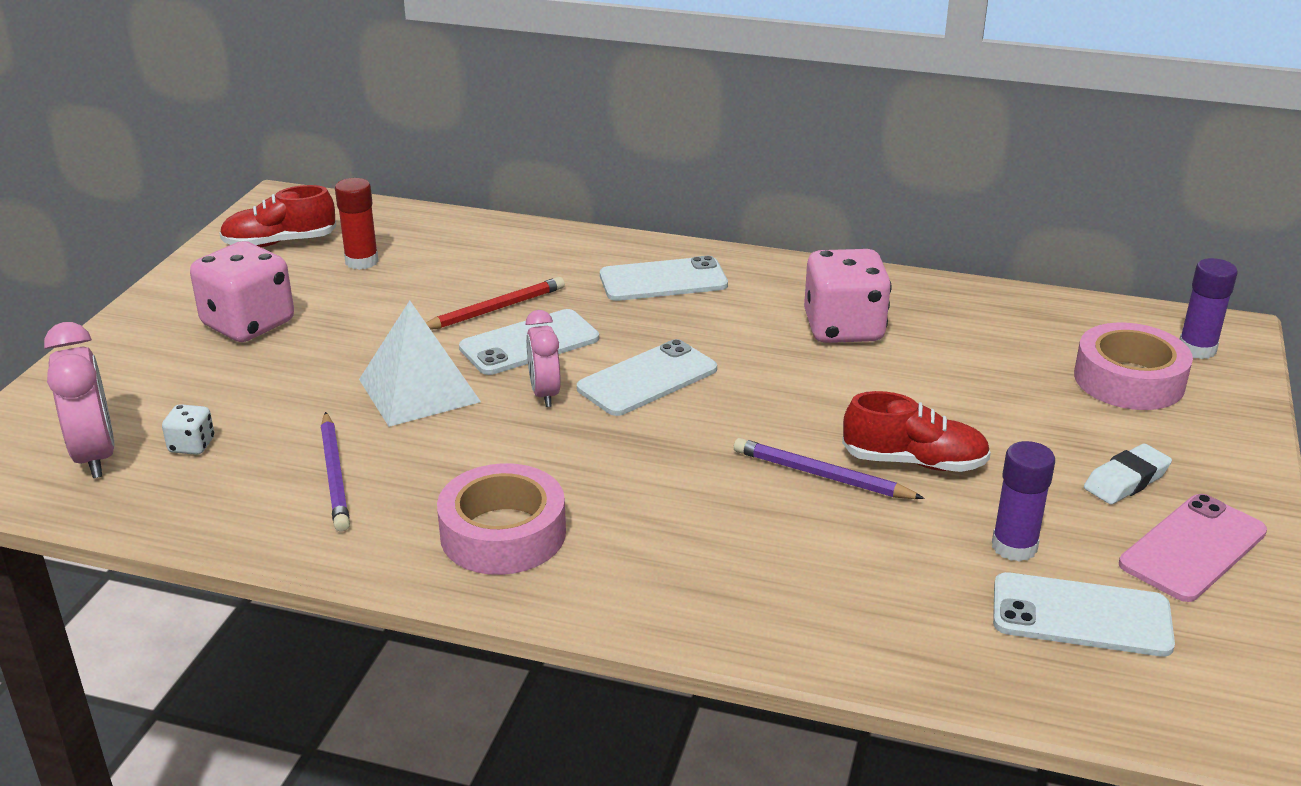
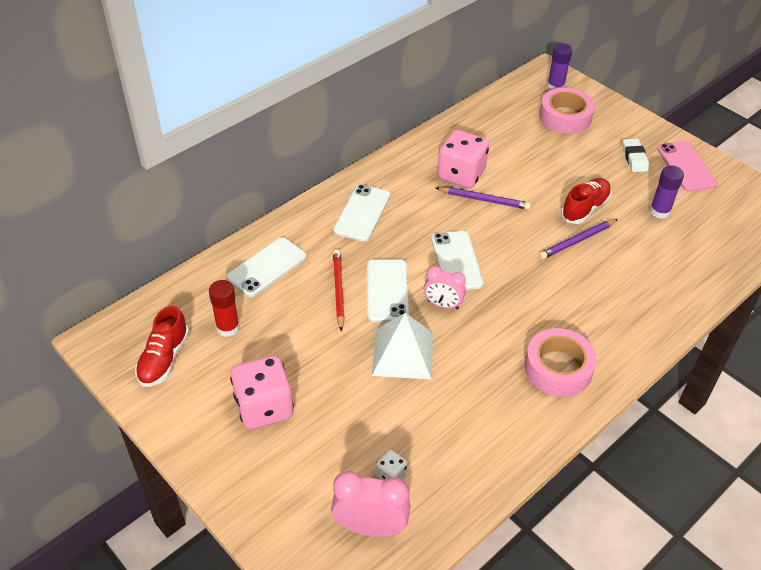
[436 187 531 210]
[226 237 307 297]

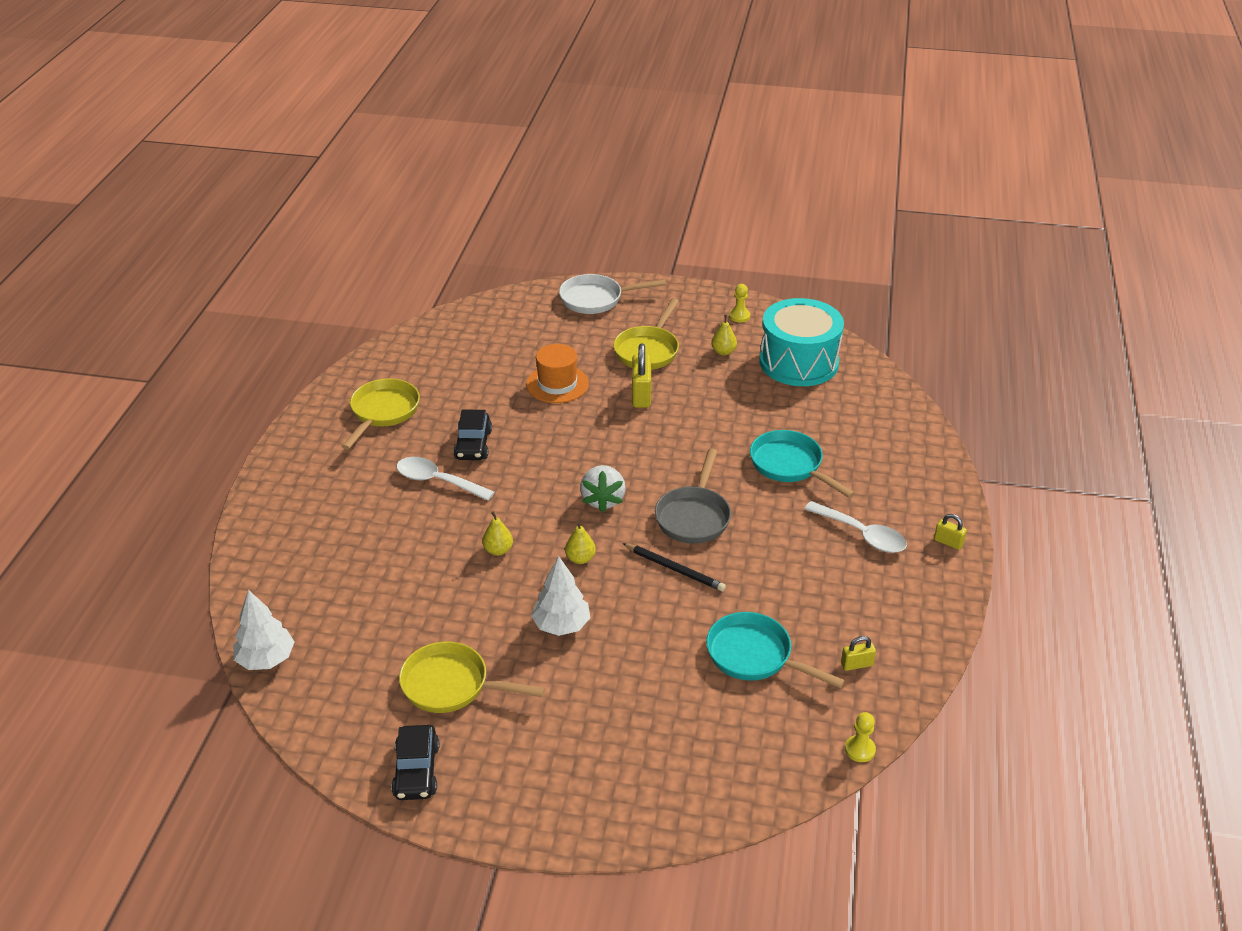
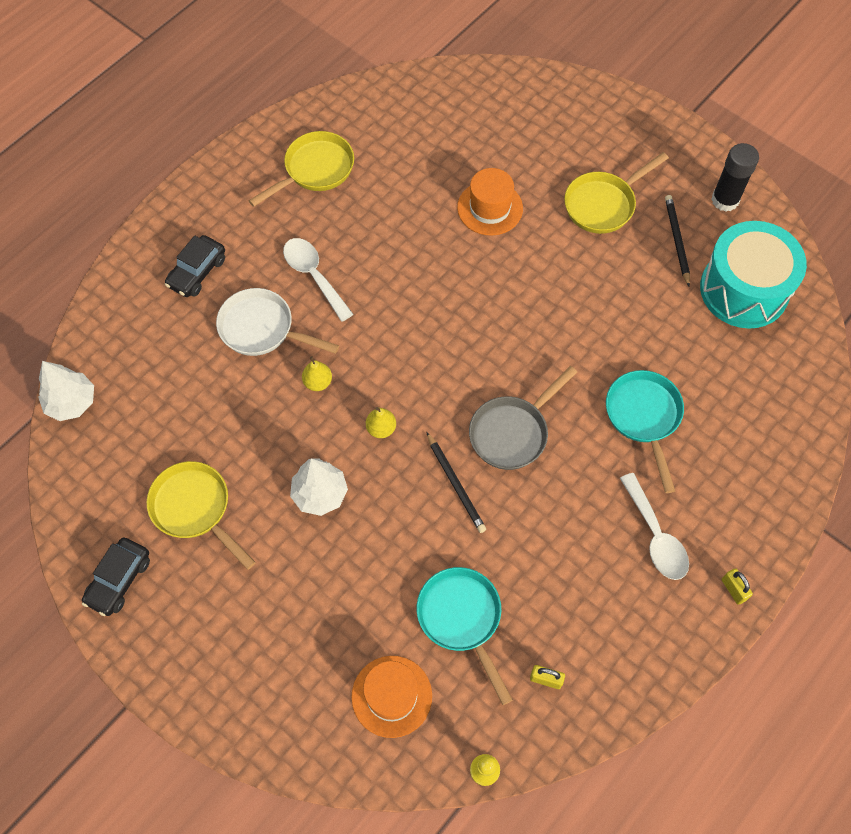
[580 465 626 512] (first image)
[632 343 651 408] (first image)
[351 656 432 738]
[165 235 225 297]
[216 288 339 356]
[665 195 690 287]
[711 143 759 212]

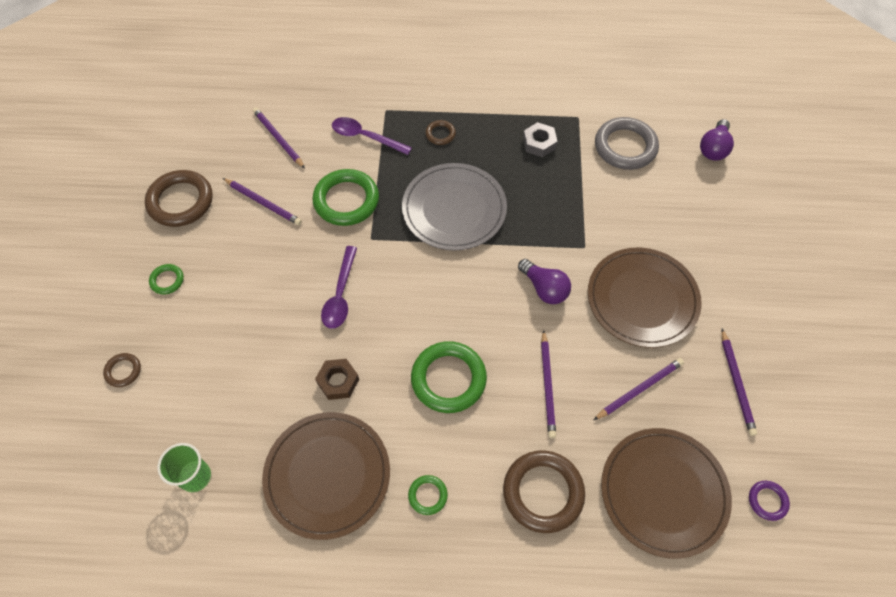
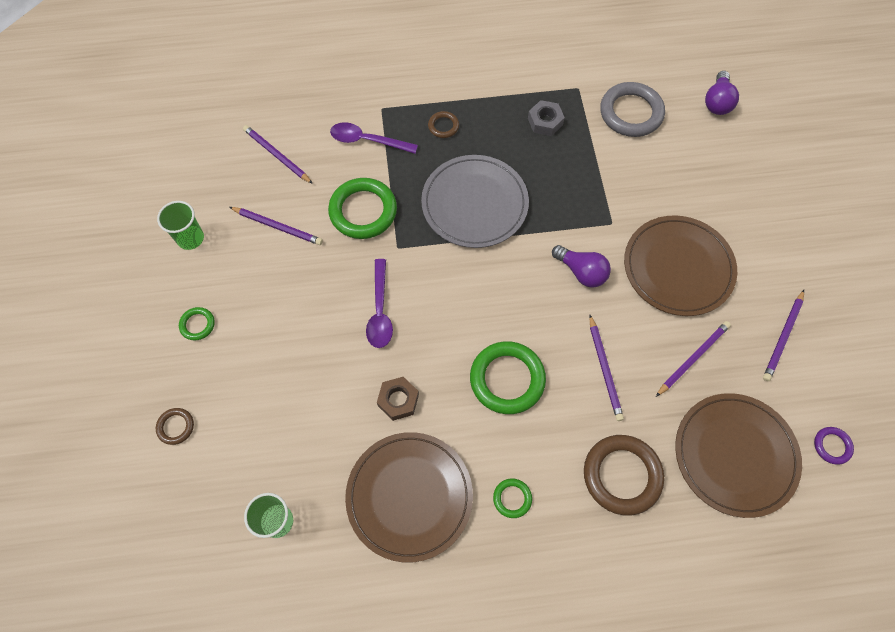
[157 201 204 250]
[763 290 804 381]

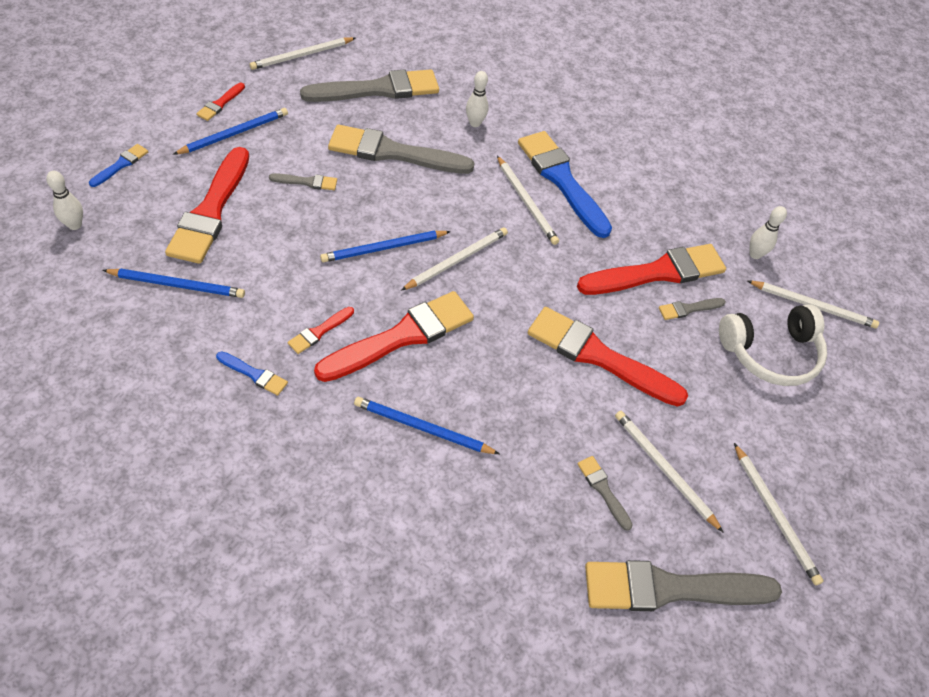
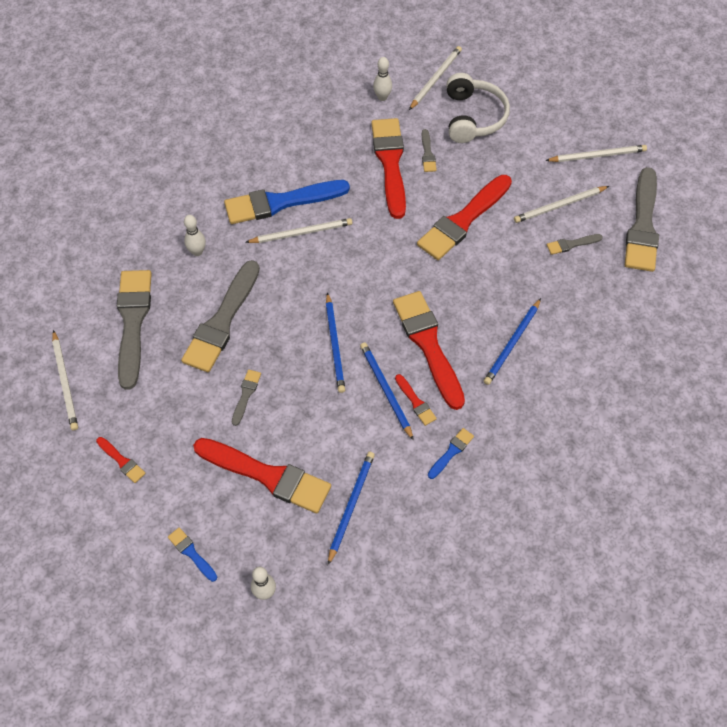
[401 227 508 290] (first image)
[360 342 414 441]

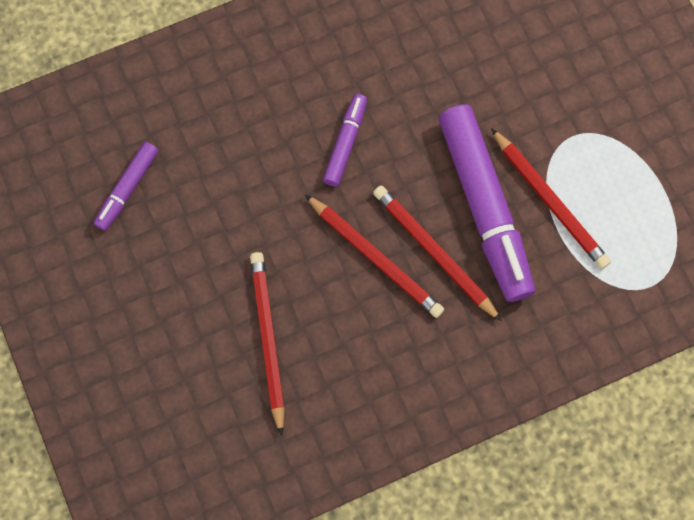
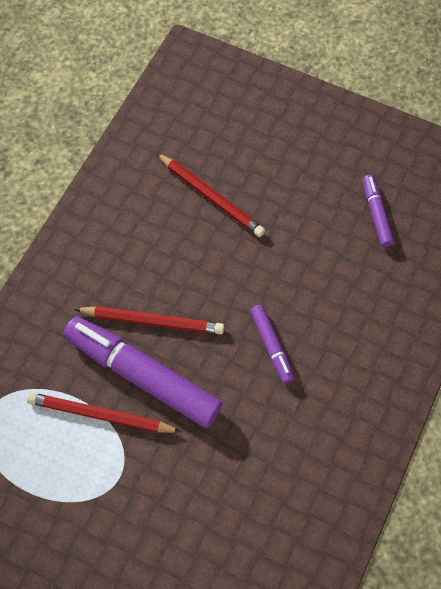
[305 194 444 318] (first image)

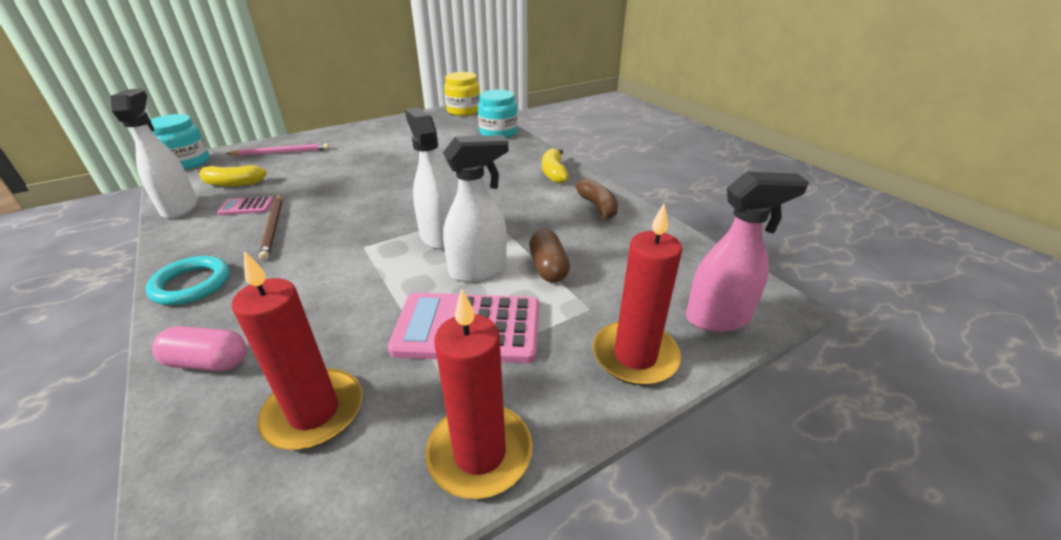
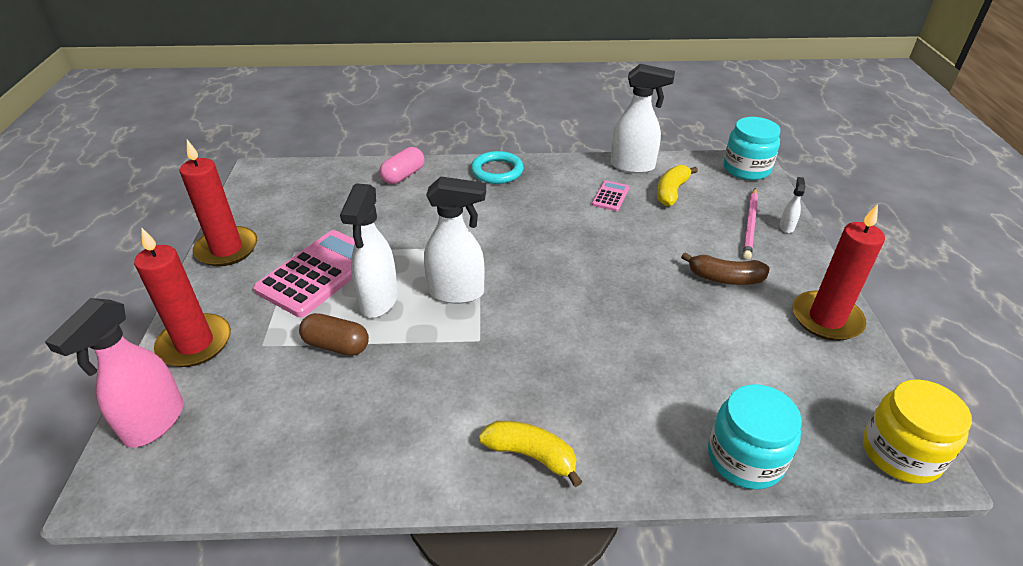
[259 195 282 261] (first image)
[780 177 805 233]
[793 204 885 341]
[681 252 770 285]

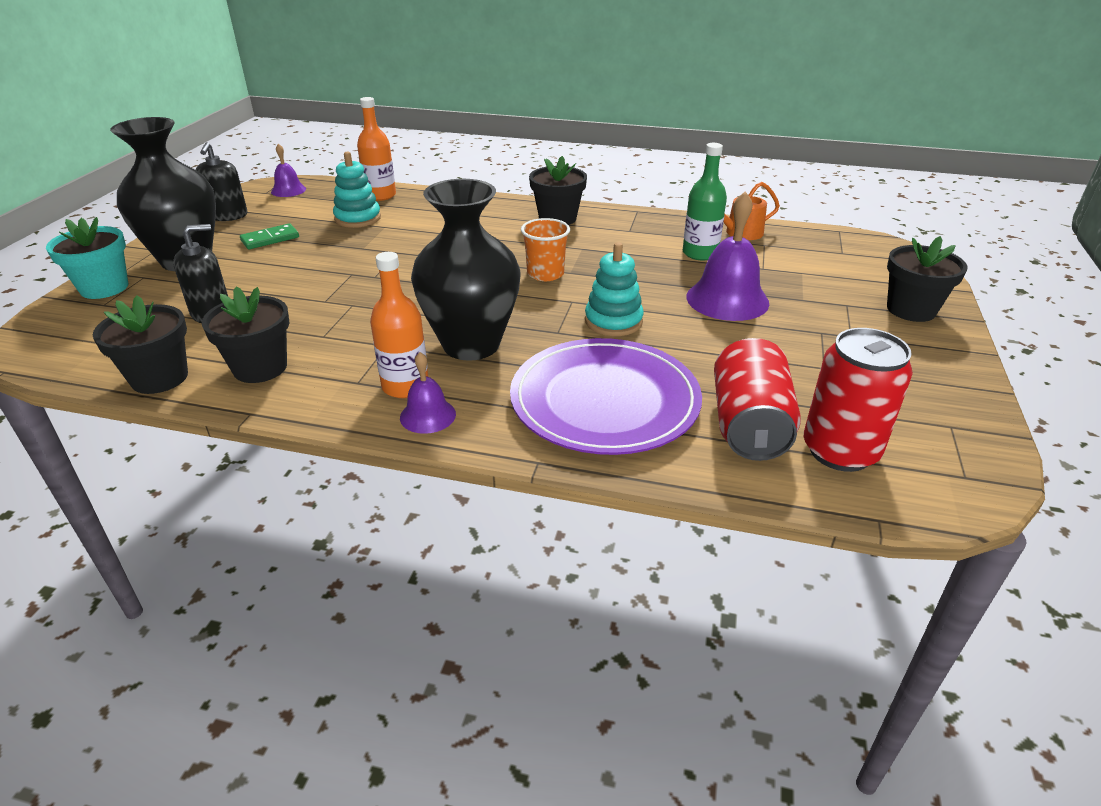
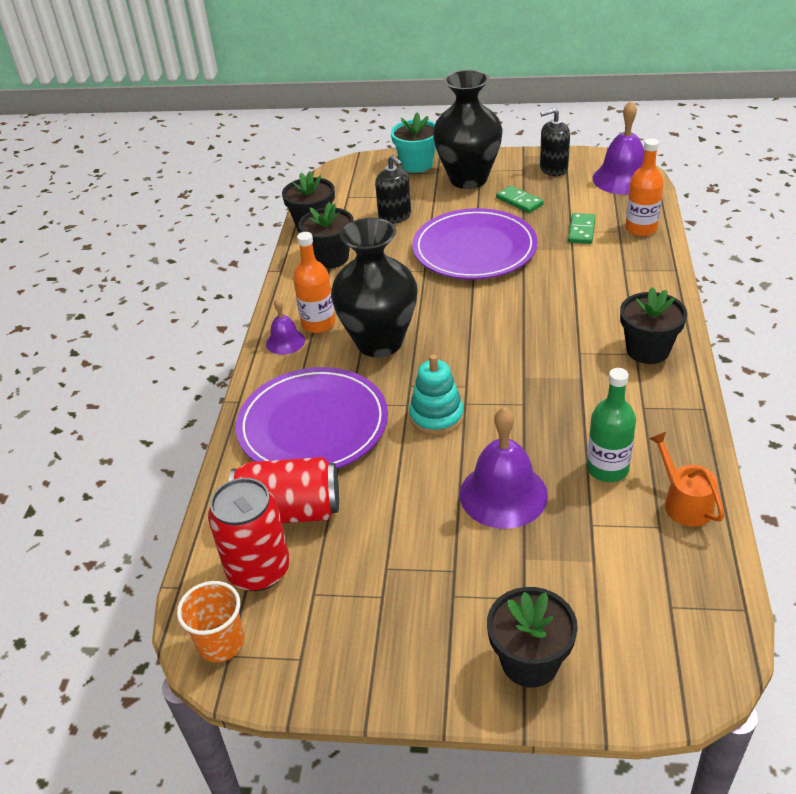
[412 208 538 279]
[177 581 244 662]
[568 213 596 244]
[592 101 645 195]

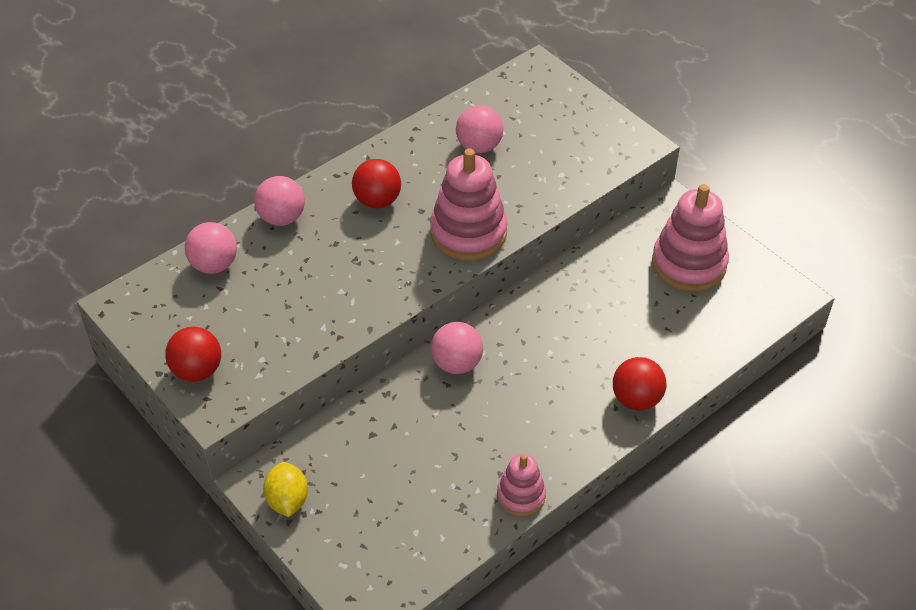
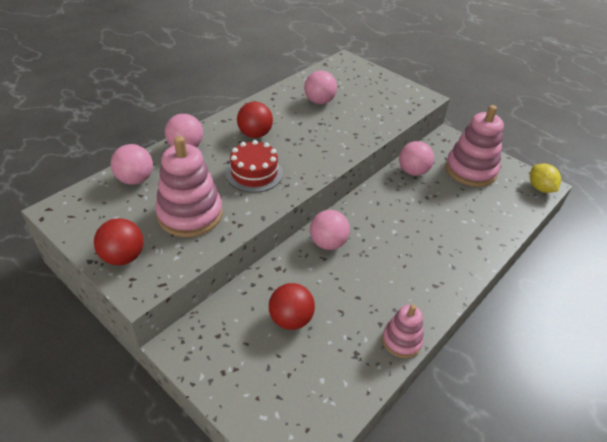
[226 140 283 193]
[399 141 434 176]
[530 164 561 193]
[155 136 222 237]
[269 283 315 330]

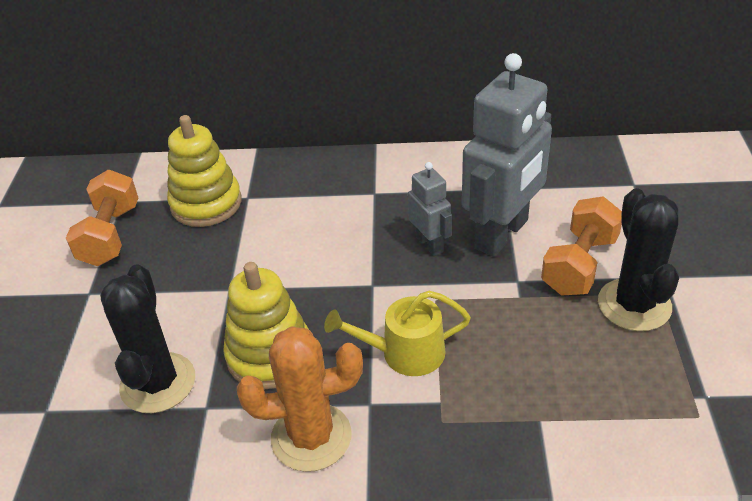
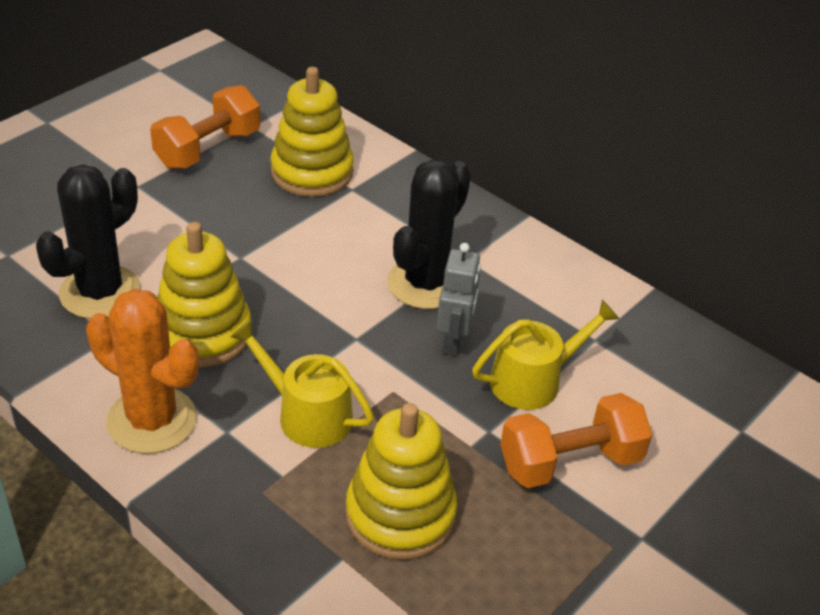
[345 403 457 560]
[387 159 471 309]
[472 300 619 410]

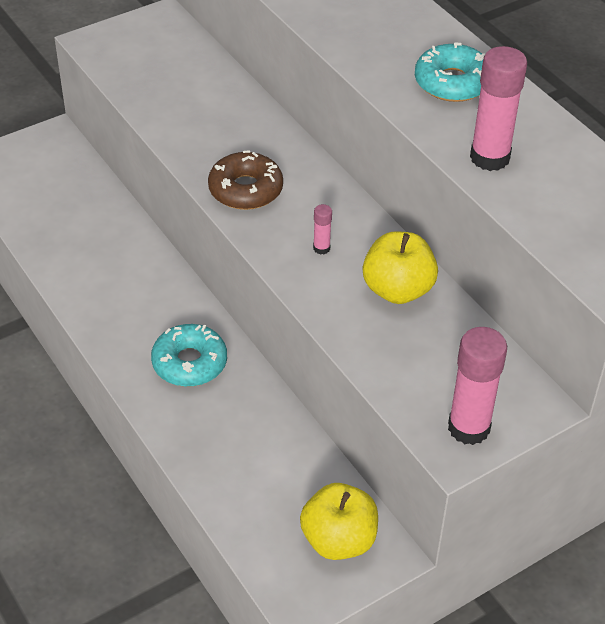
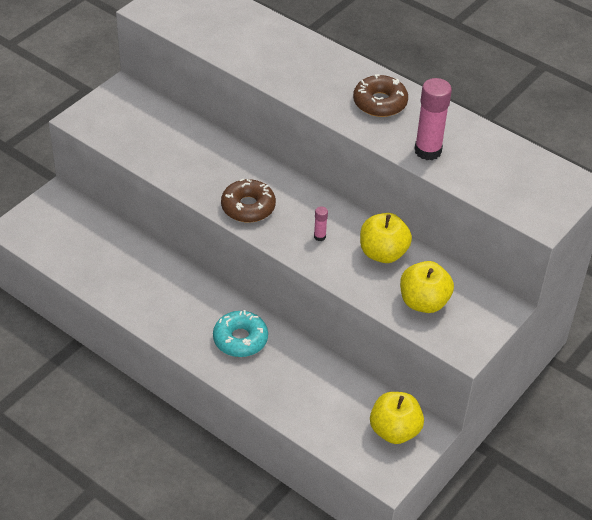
[448 327 507 445] (first image)
[400 261 454 313]
[353 74 408 117]

